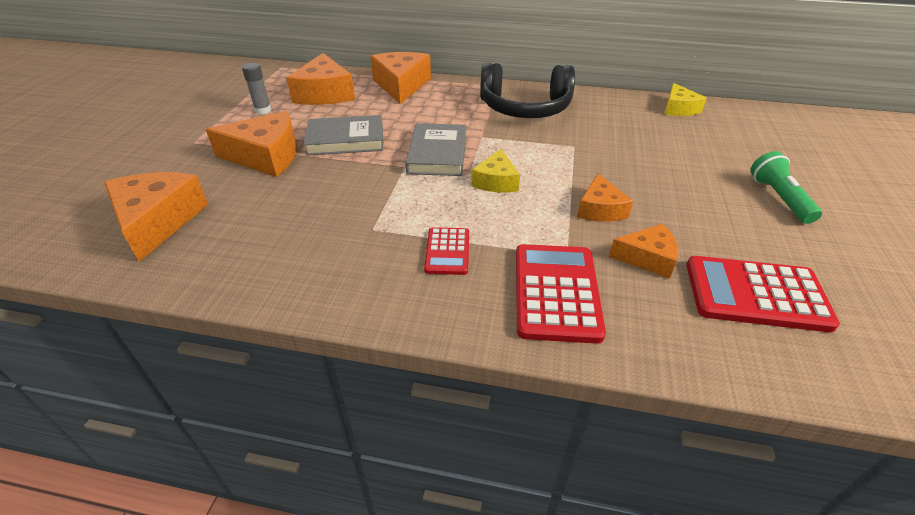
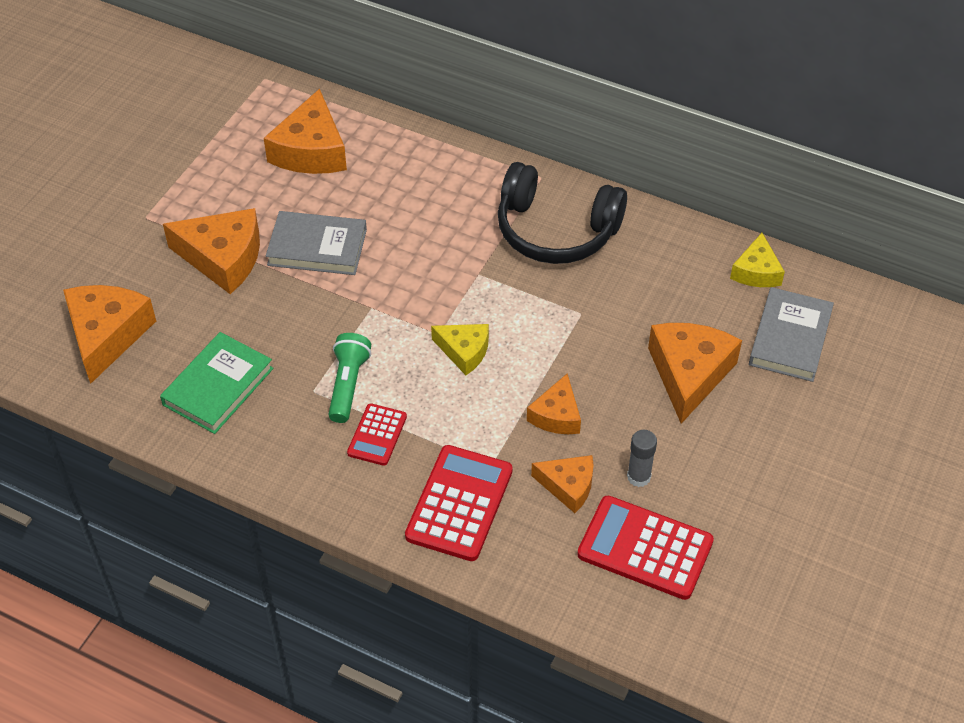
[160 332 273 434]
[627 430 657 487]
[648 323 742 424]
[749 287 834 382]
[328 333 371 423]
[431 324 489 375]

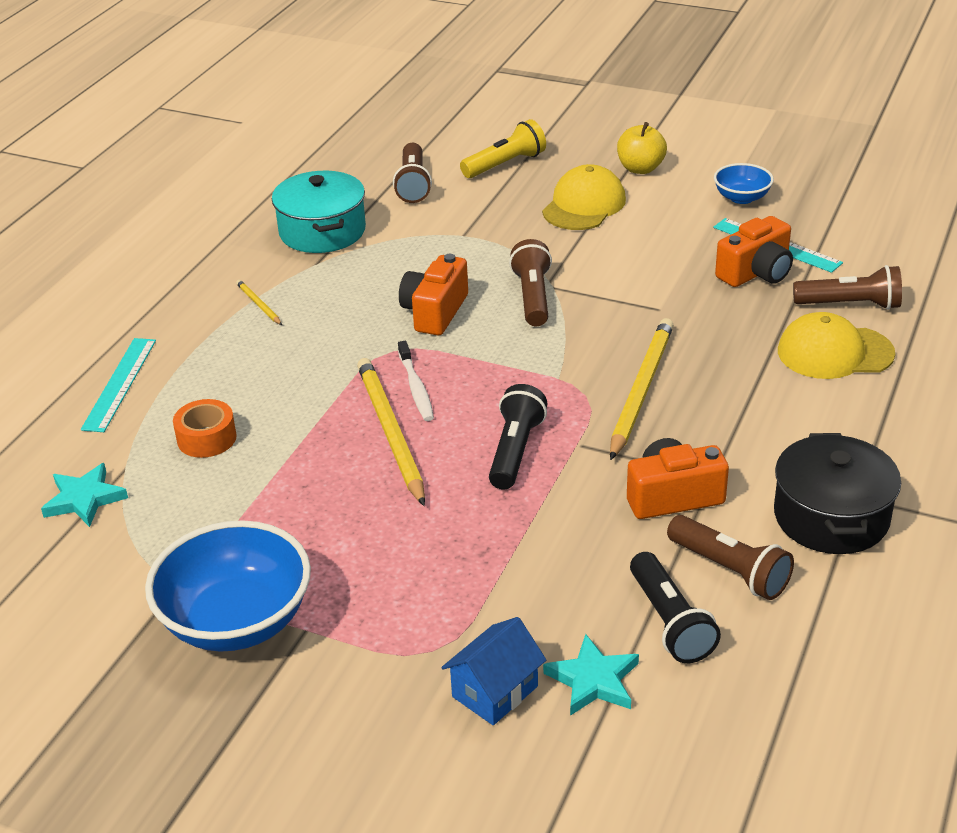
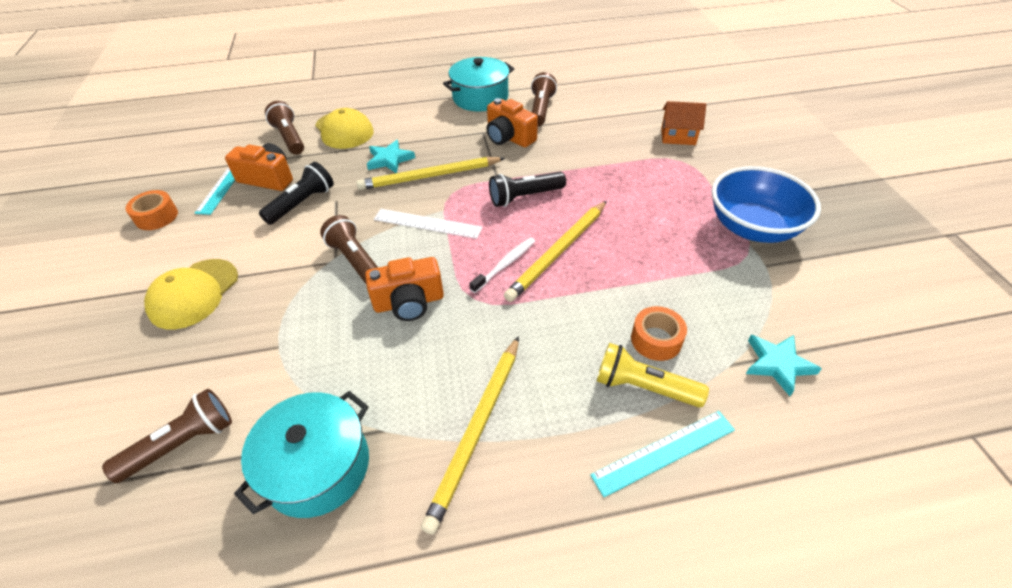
[617 122 667 174] (first image)
[374 209 483 239]
[597 343 709 407]
[367 140 415 173]
[259 162 334 225]
[126 190 178 230]
[661 101 706 145]
[443 57 514 112]
[320 215 378 284]
[144 259 238 329]
[421 336 519 535]

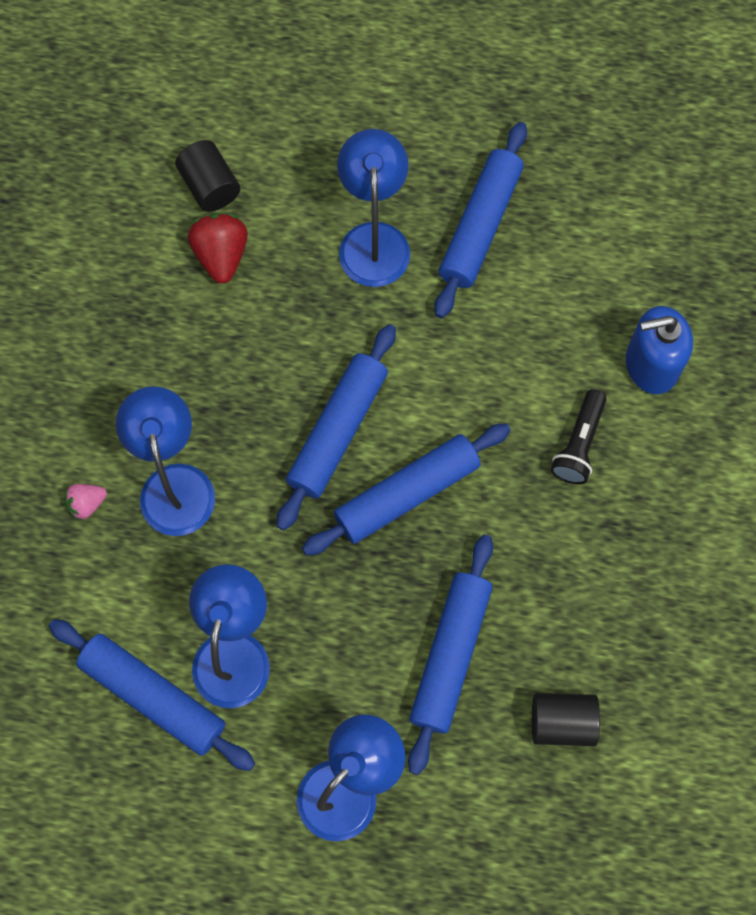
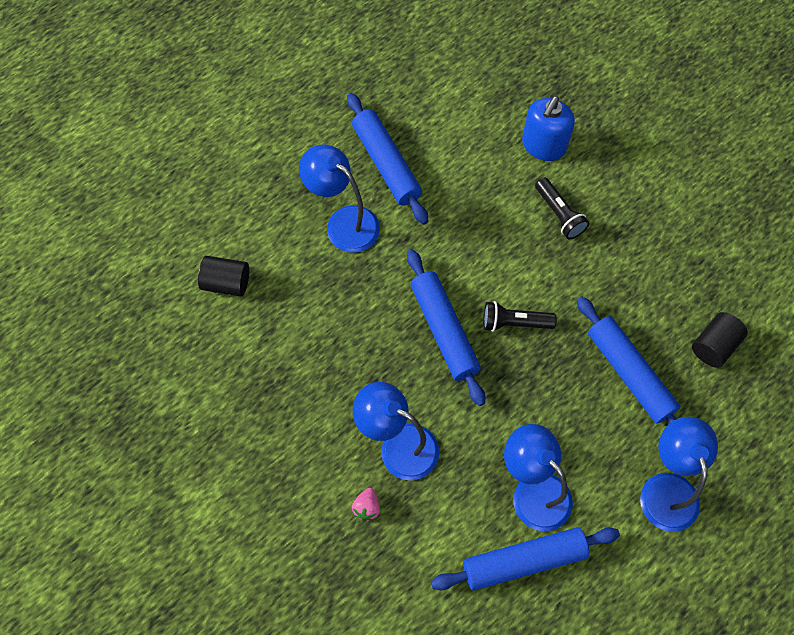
[188 213 248 283] (first image)
[483 301 557 332]

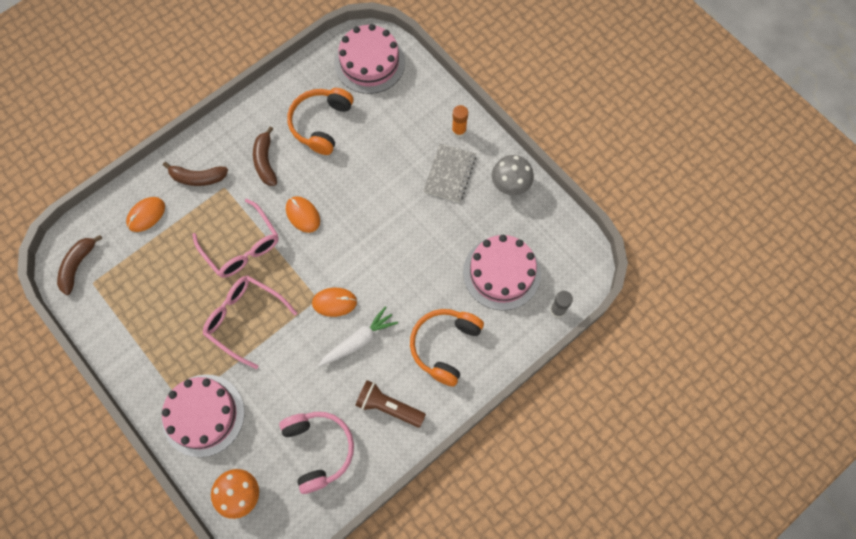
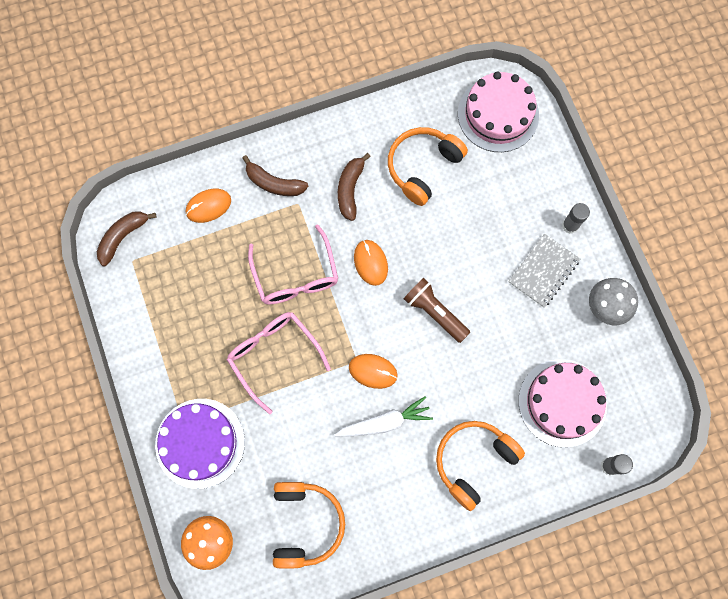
[404 278 470 343]
[155 399 245 489]
[273 482 345 569]
[562 203 590 234]

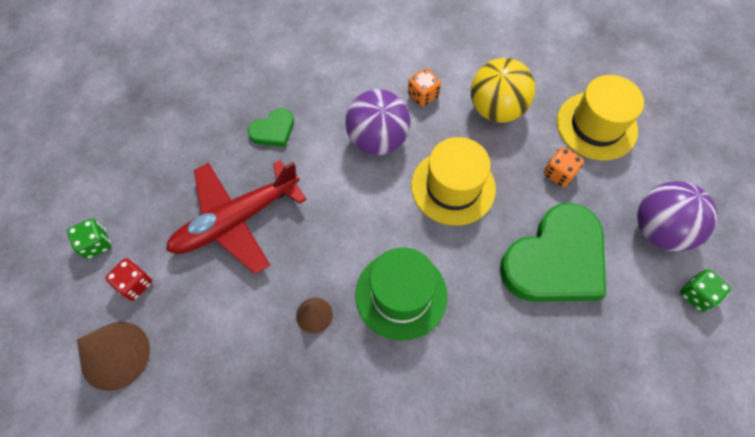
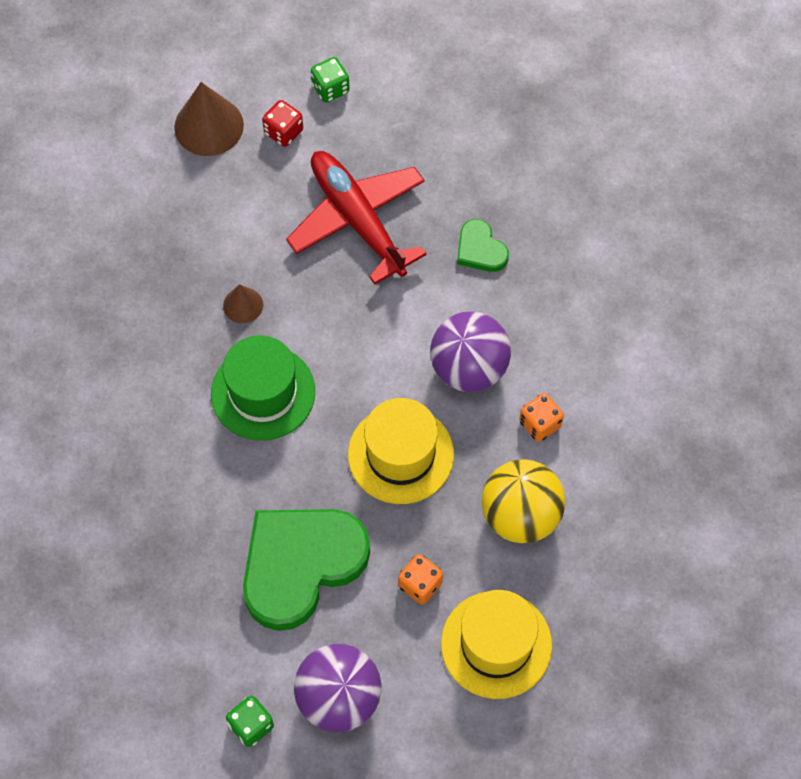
[243 509 370 631]

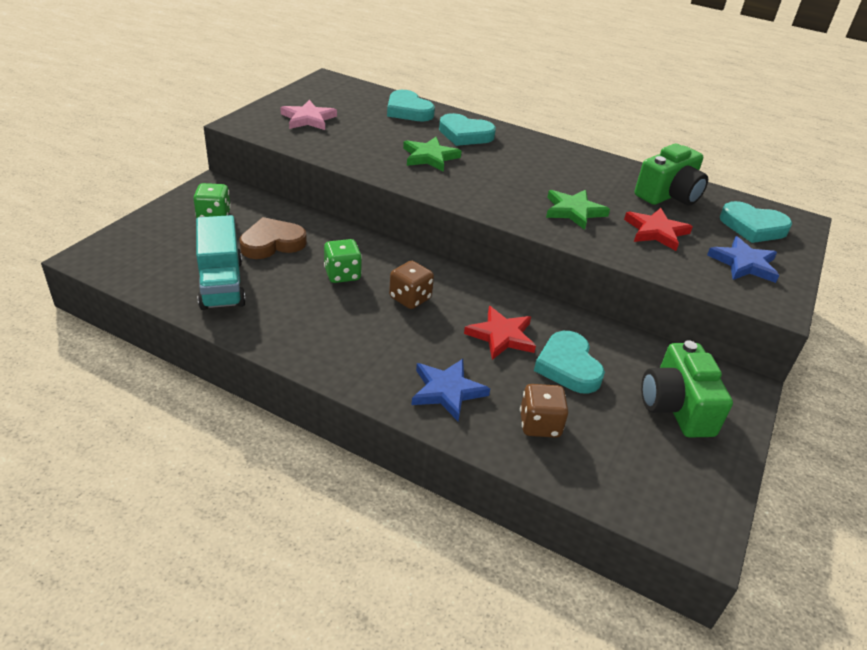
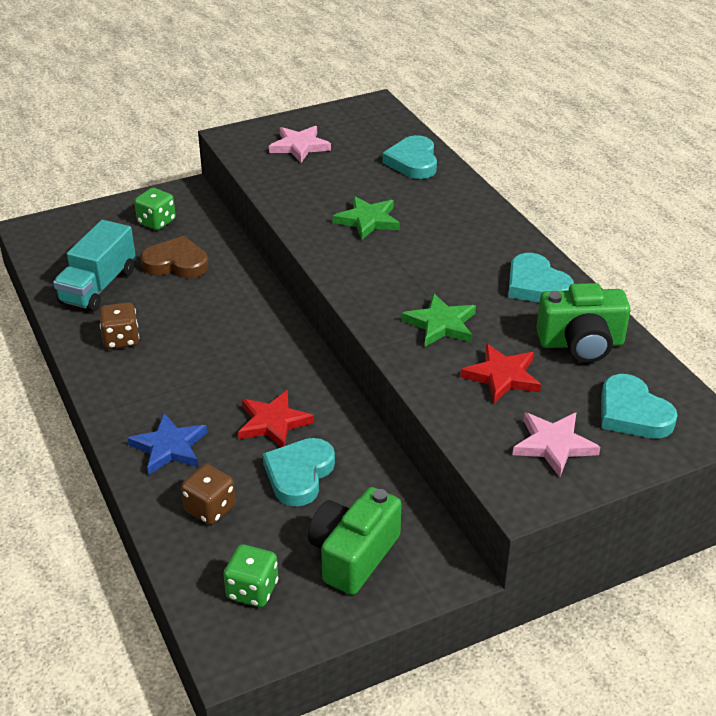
[224 544 278 607]
[100 303 139 349]
[508 253 574 302]
[513 412 600 477]

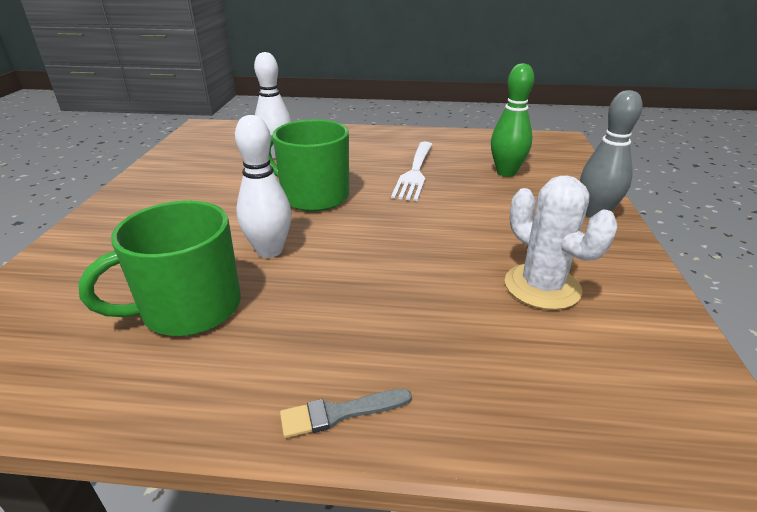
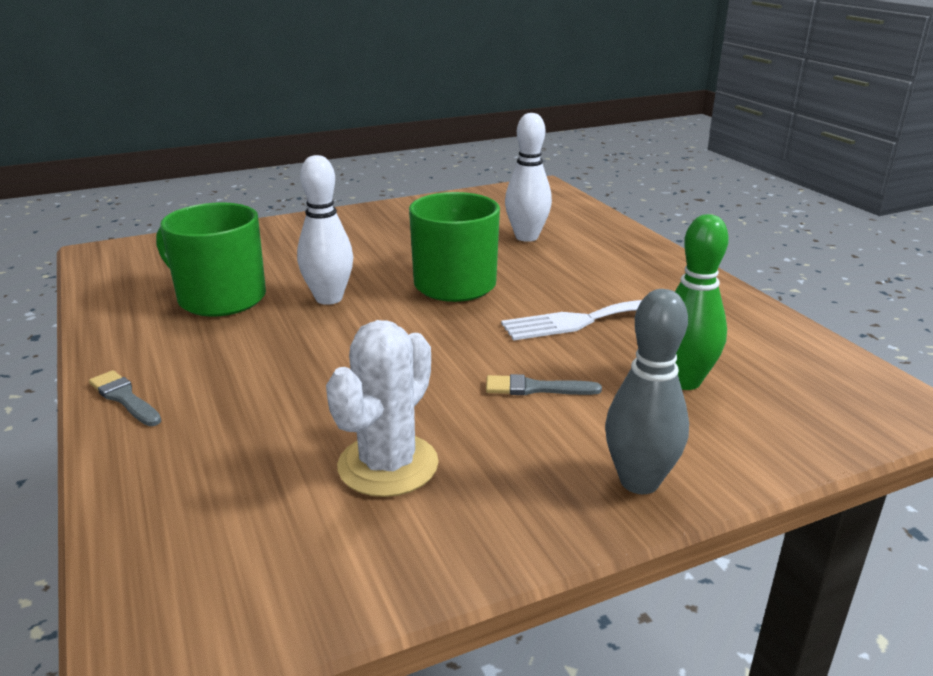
[486 374 602 395]

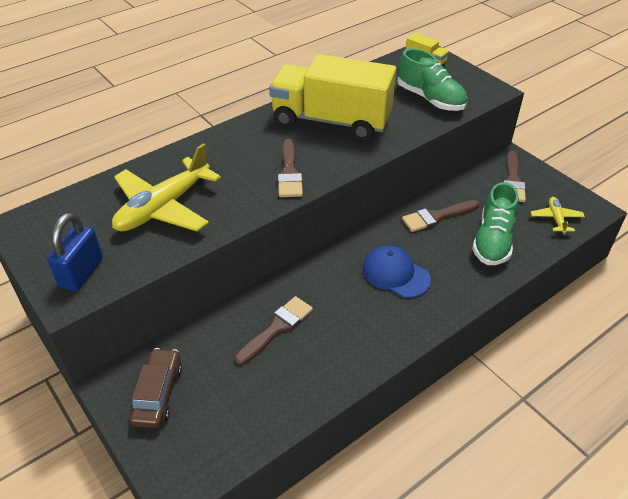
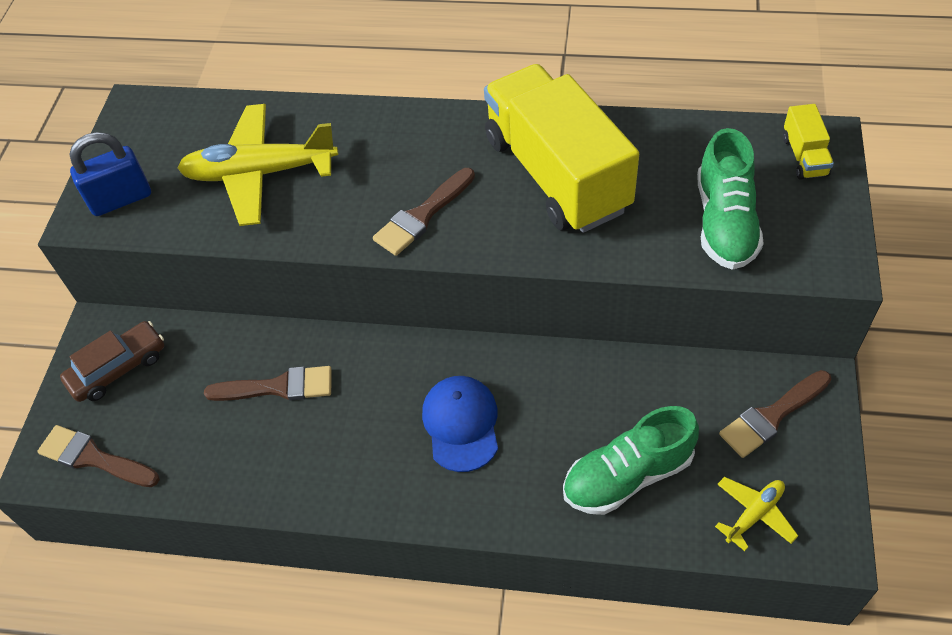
[37 425 160 487]

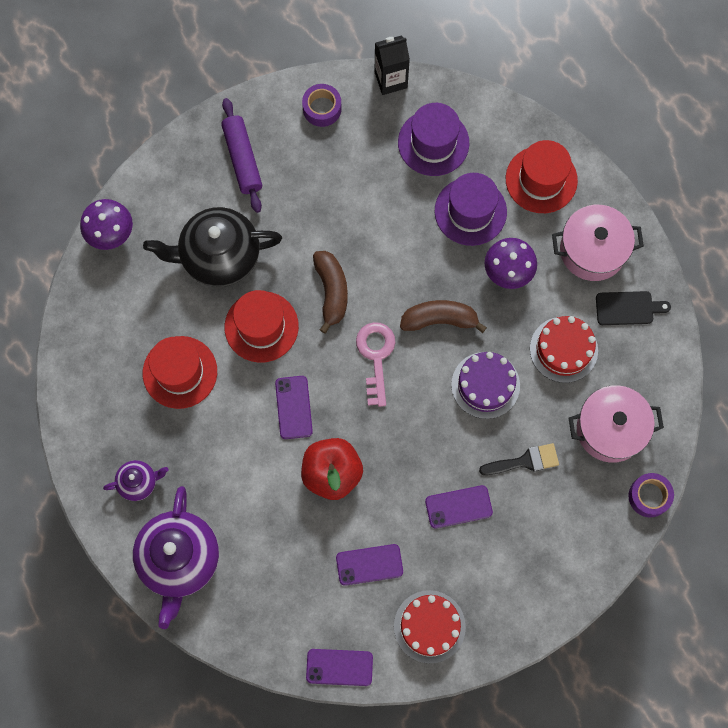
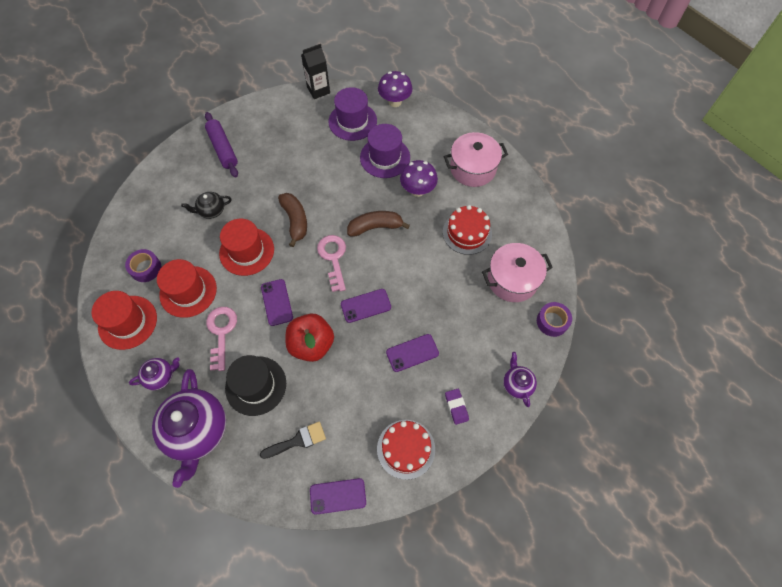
[451 352 520 419] (first image)
[596 291 671 325] (first image)
[206 307 237 371]
[225 355 286 416]
[445 389 469 425]
[503 352 537 407]
[378 71 412 107]
[125 249 161 282]
[341 289 391 323]
[260 421 326 459]
[91 291 157 350]
[181 192 232 219]

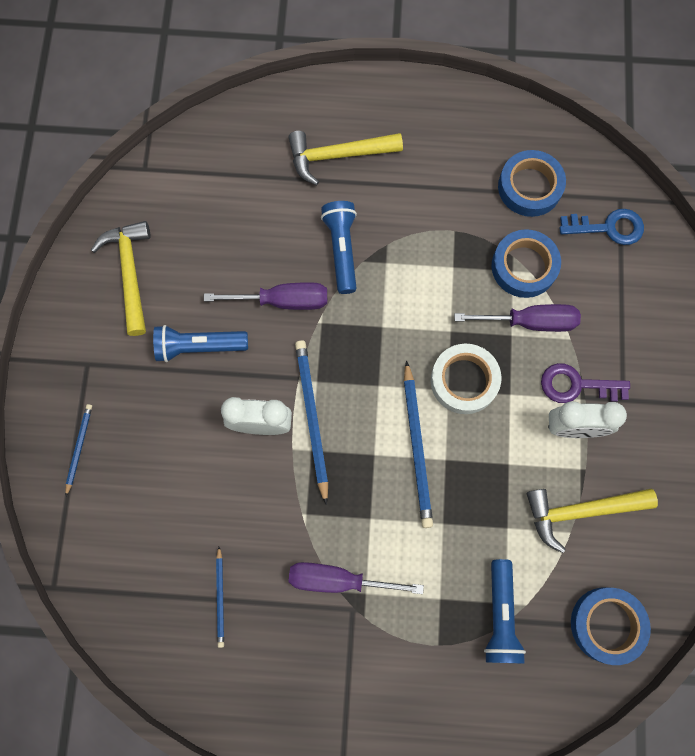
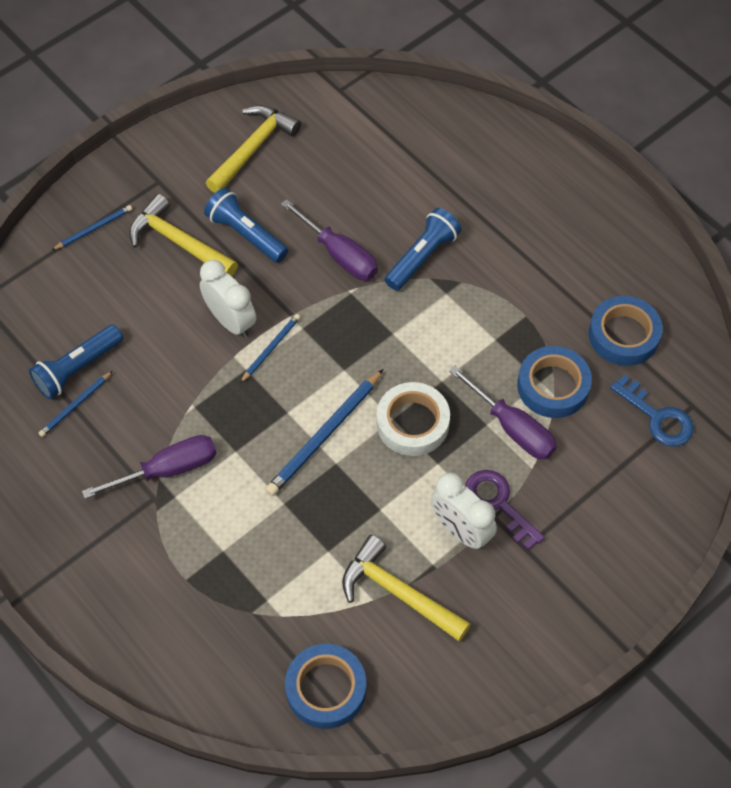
[129 194 238 276]
[29 324 123 399]
[82 435 217 499]
[240 314 300 383]

